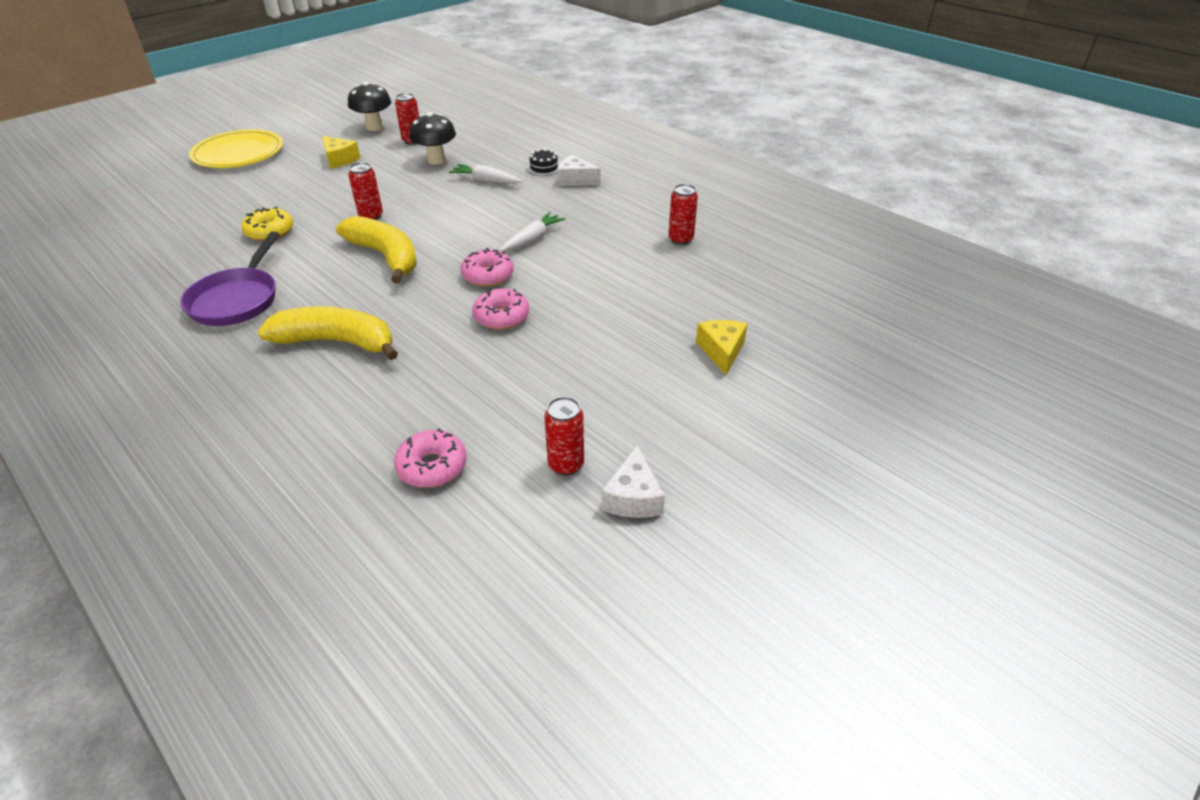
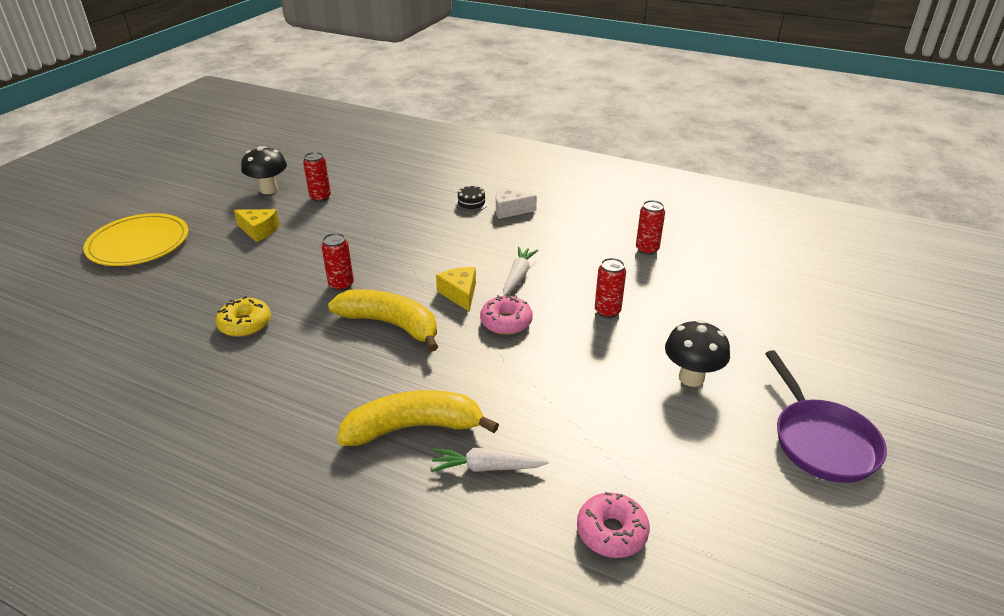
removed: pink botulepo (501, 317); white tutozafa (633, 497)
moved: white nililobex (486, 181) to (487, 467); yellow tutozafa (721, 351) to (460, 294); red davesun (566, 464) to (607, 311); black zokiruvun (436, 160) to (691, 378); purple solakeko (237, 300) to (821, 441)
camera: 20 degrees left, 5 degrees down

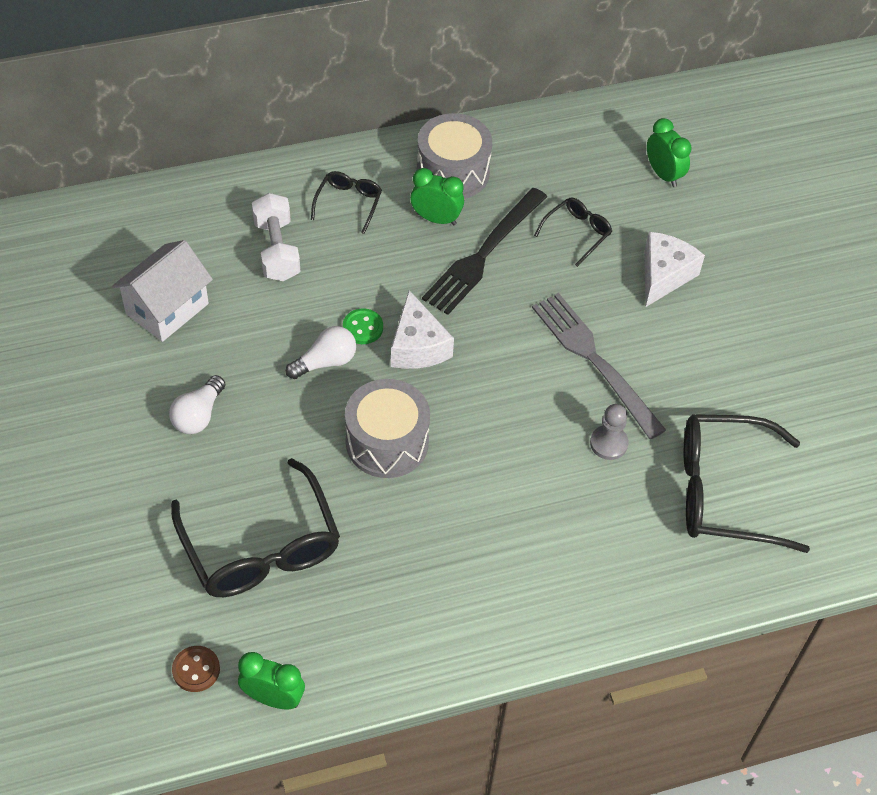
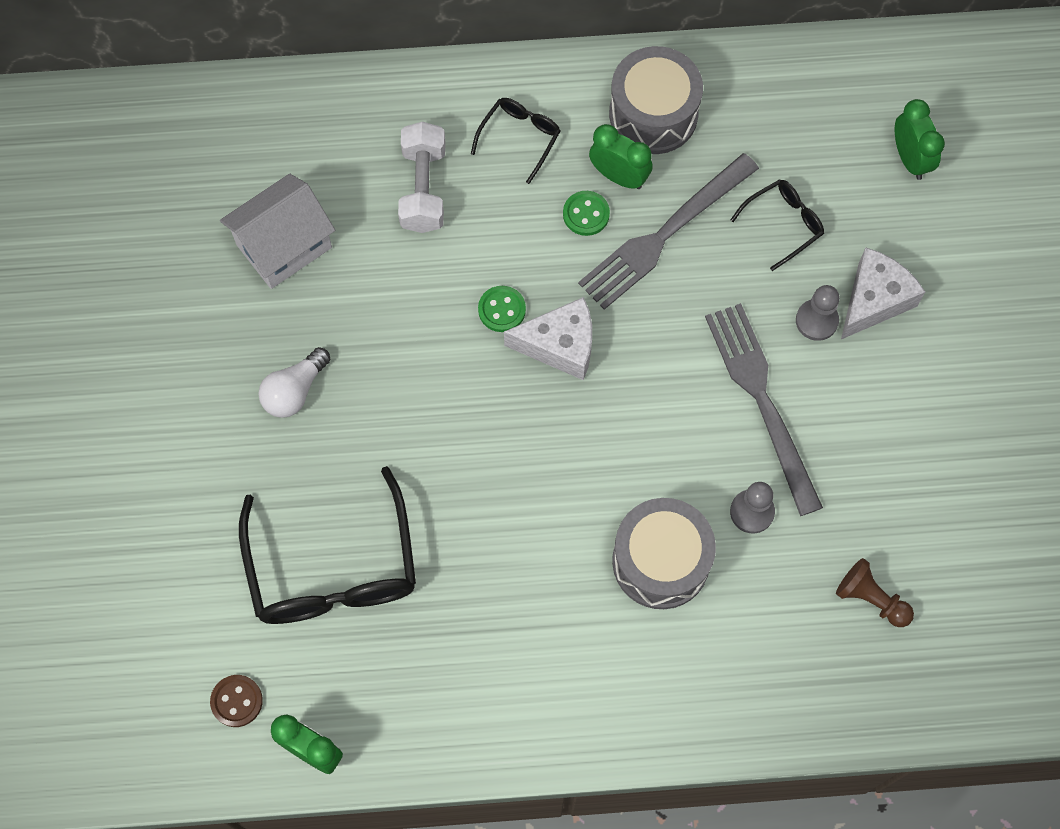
removed: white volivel (325, 362)
added: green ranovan (586, 214); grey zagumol (816, 320)
moved: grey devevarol (387, 442) to (660, 561)
replaced: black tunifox (724, 492) to brown zagumol (871, 599)
recoloured: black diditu (483, 254) to grey diditu (664, 235)
turned: white tutozafa (417, 346) = (560, 345) 90 degrees counterclockwise
camera: 15 degrees right, 15 degrees up

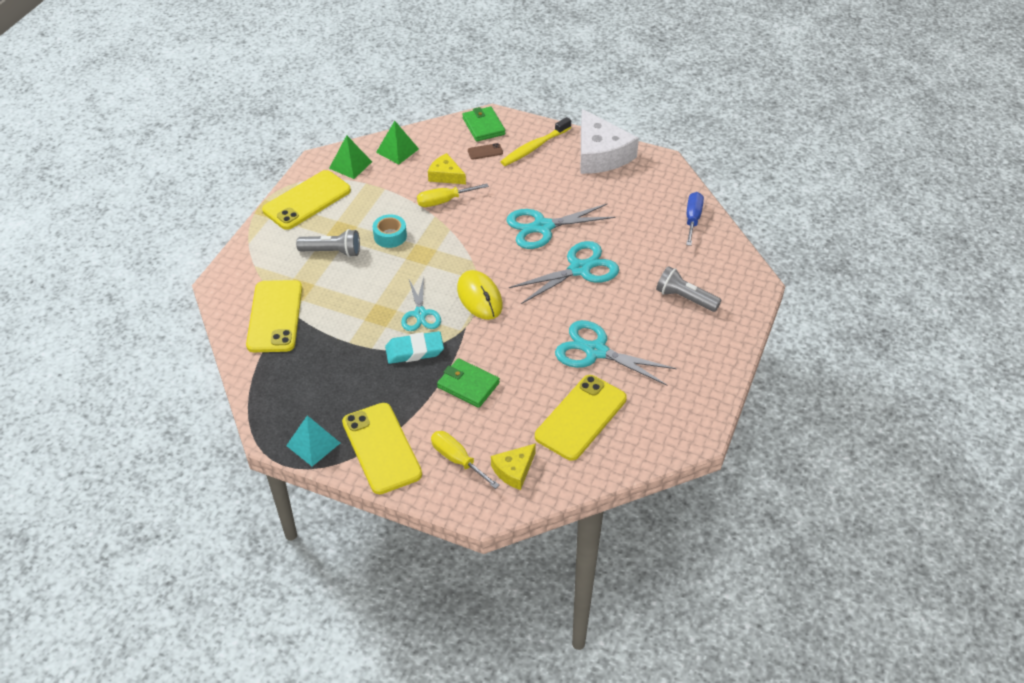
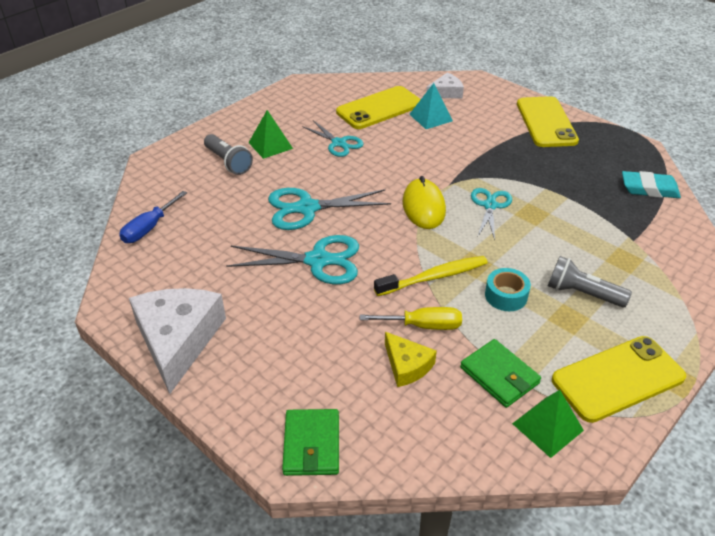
removed: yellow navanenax (275, 316); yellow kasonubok (457, 460); brown navanenax (485, 151)
moved: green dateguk (397, 150) to (270, 145); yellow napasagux (534, 147) to (434, 277); turquoise dateguk (313, 444) to (430, 117); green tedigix (468, 385) to (499, 375); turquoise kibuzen (414, 351) to (649, 189)
recoloured: yellow tutozafa (514, 470) to white tutozafa (446, 93)
resized: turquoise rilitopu (596, 351) = (339, 143) x0.65
camera: 160 degrees left, 5 degrees down

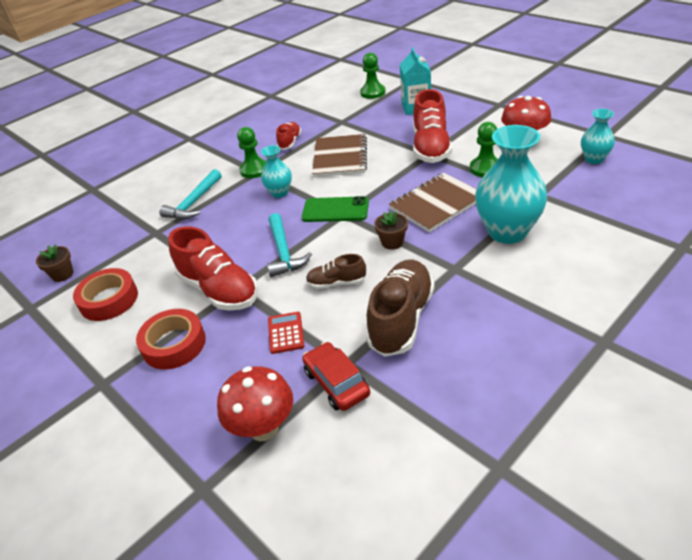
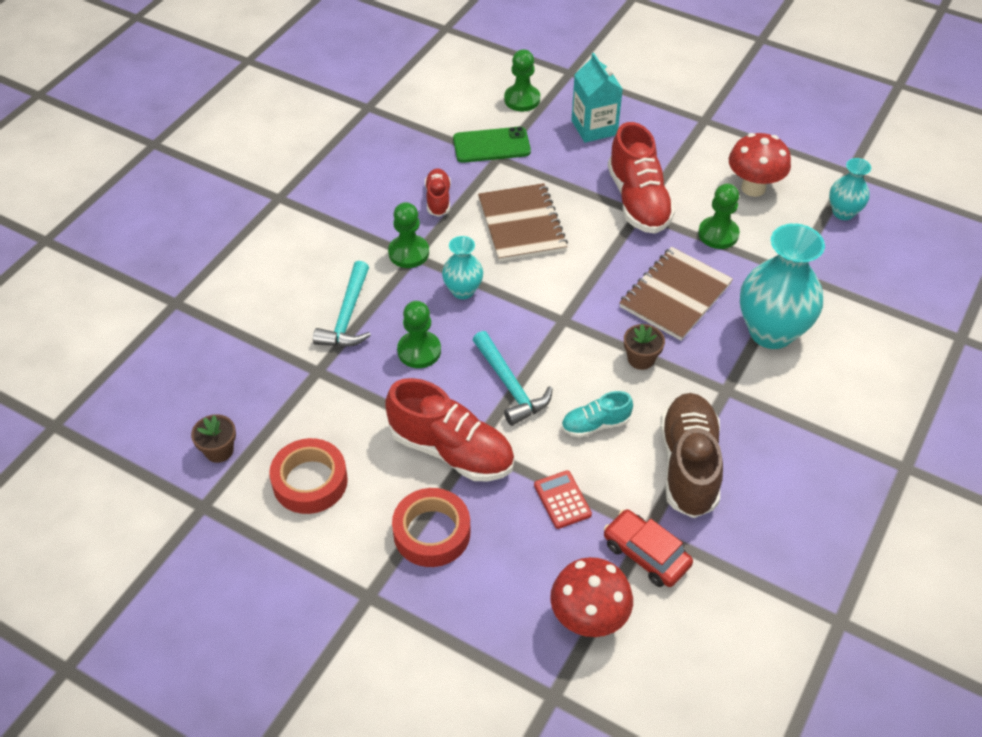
added: green zagumol (419, 351)
moved: green navanenax (335, 210) to (491, 145)
recoloured: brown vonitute (336, 283) to turquoise vonitute (595, 424)
camera: 20 degrees left, 10 degrees up

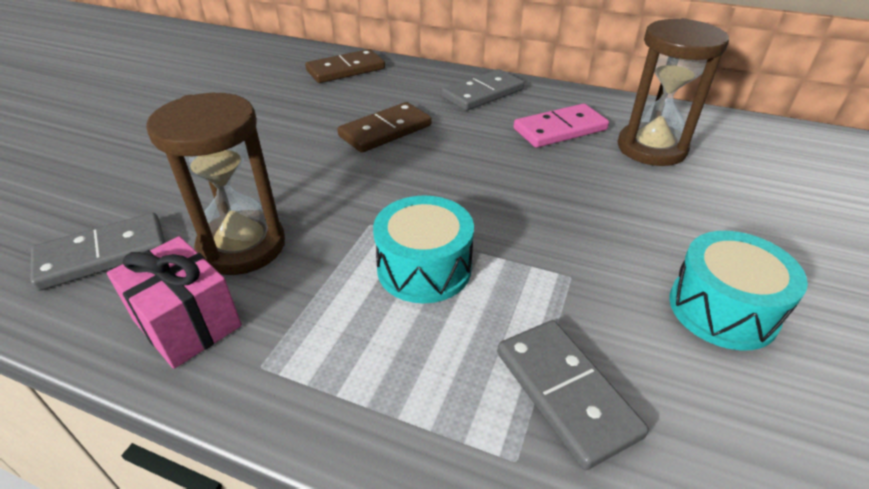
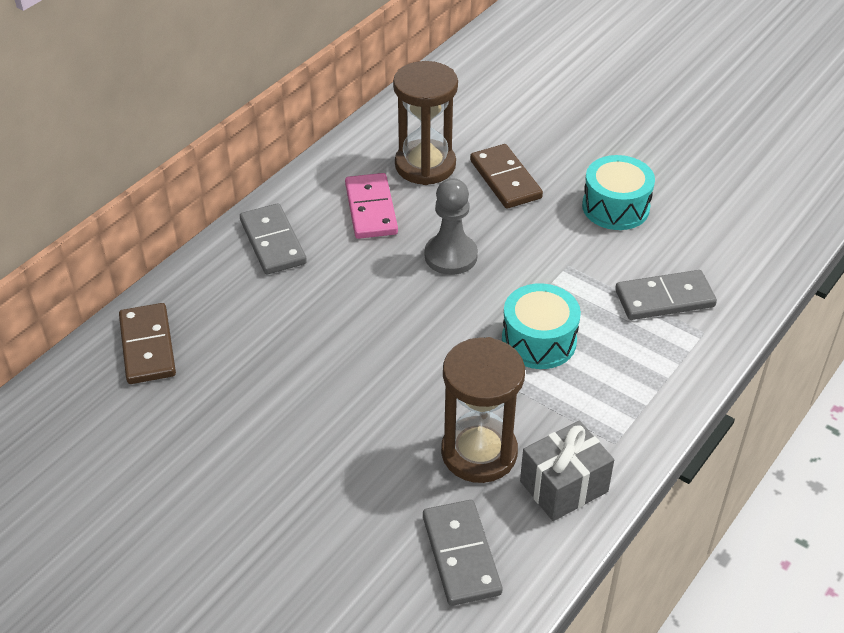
added: grey zagumol (451, 256)
moved: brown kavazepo (385, 131) to (505, 179)
recoloured: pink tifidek (187, 323) to grey tifidek (564, 486)
camera: 75 degrees left, 5 degrees up

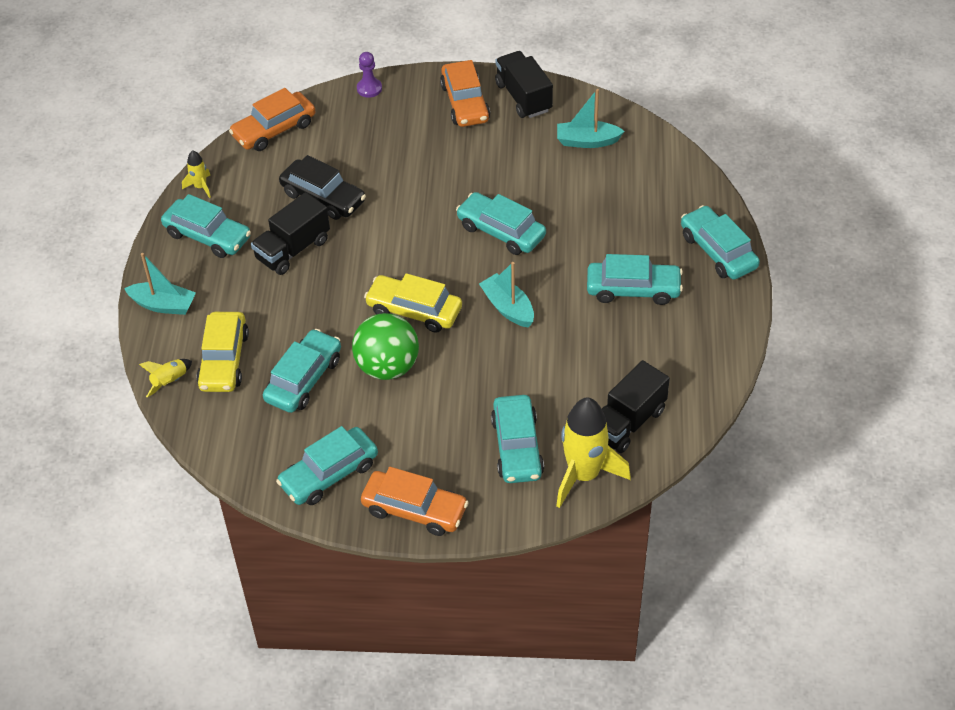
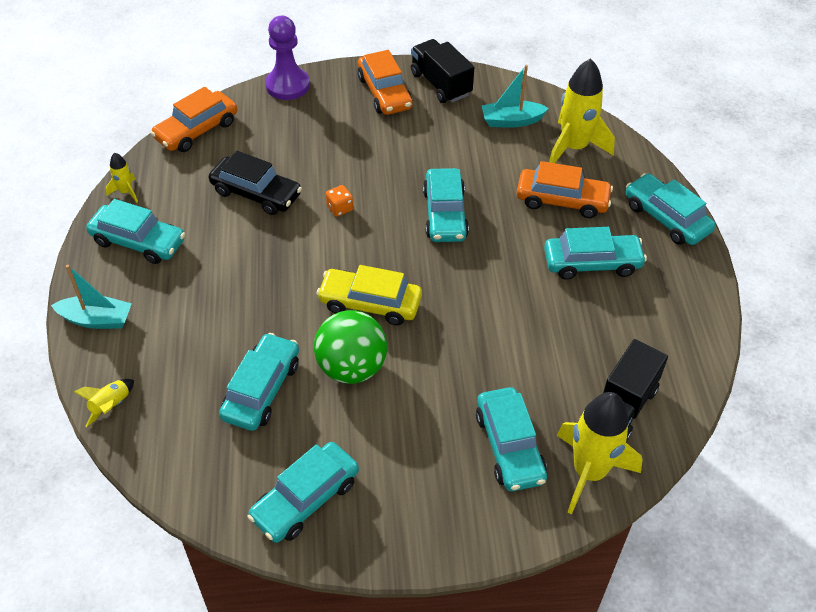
removed: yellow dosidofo (224, 360); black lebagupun (293, 250); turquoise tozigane (508, 307)
added: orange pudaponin (340, 208); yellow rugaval (573, 147)
moved: orange dosidofo (414, 510) to (562, 200)
turned: turquoise dosidofo (501, 231) = (445, 214) 120 degrees counterclockwise
resized: purple zagumol (369, 88) = (287, 85) x1.75
camera: 10 degrees left, 0 degrees up

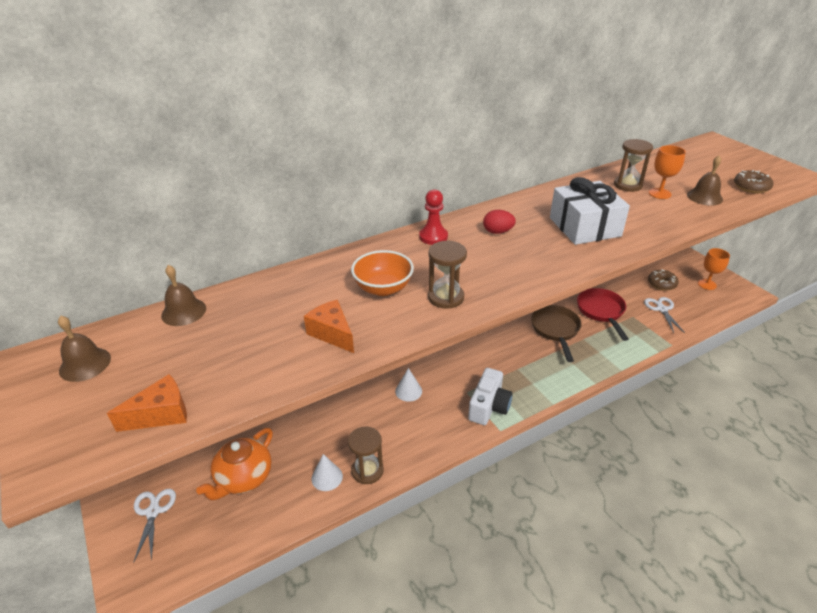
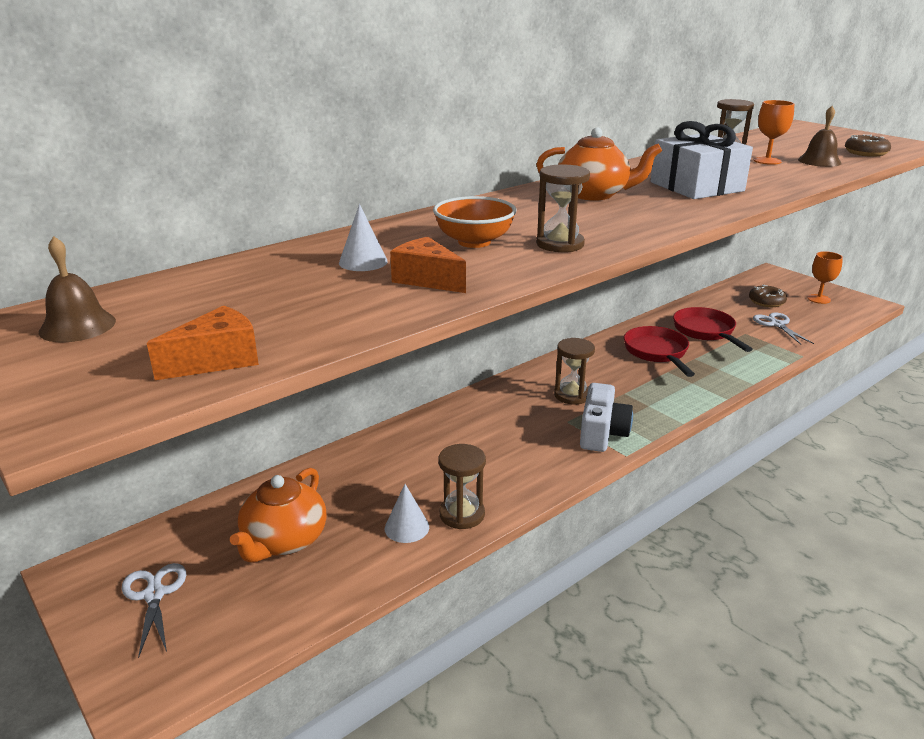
removed: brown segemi (183, 312); red zagumol (433, 236)
added: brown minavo (572, 395)
moved: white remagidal (408, 391) to (363, 262)
replaced: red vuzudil (497, 232) to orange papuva (594, 194)
recoloured: brown solakeko (555, 330) to red solakeko (657, 353)
camera: 10 degrees left, 10 degrees down

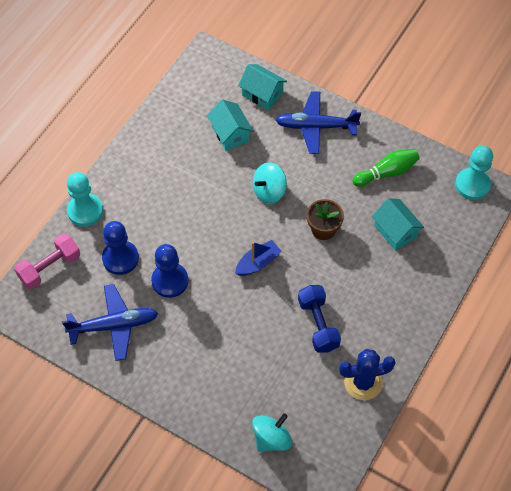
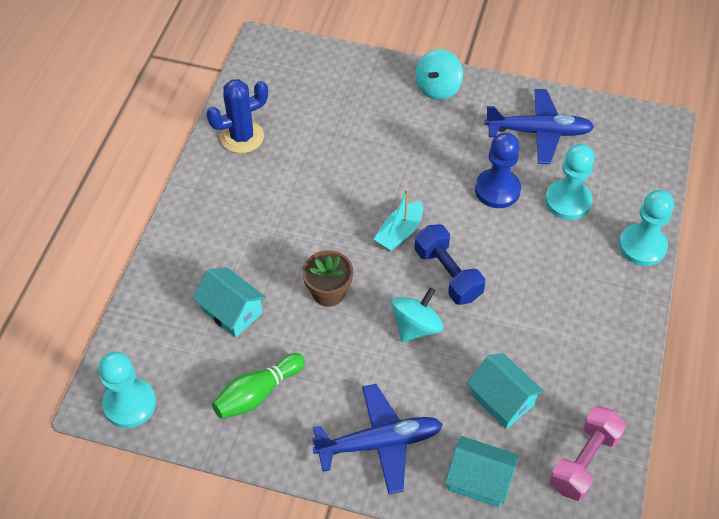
moved: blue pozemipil (318, 324) to (447, 274); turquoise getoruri (271, 438) to (438, 88); pink pozemipil (50, 267) to (584, 461)
recoloured: blue tozigane (258, 263) to turquoise tozigane (399, 233); blue zagumol (120, 258) to turquoise zagumol (568, 201)
turned: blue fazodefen (113, 325) = (538, 132) 150 degrees counterclockwise
camera: 165 degrees right, 5 degrees down

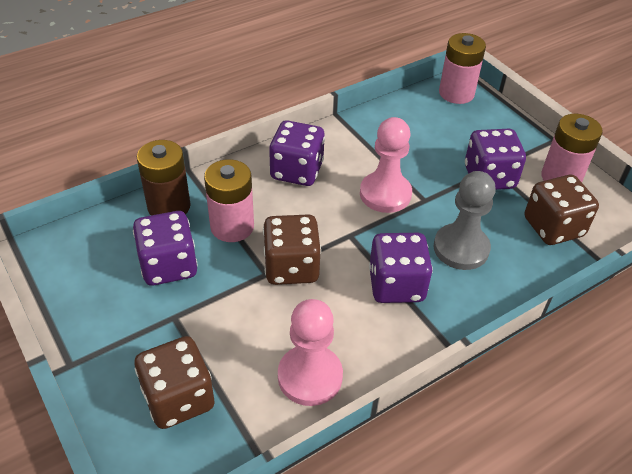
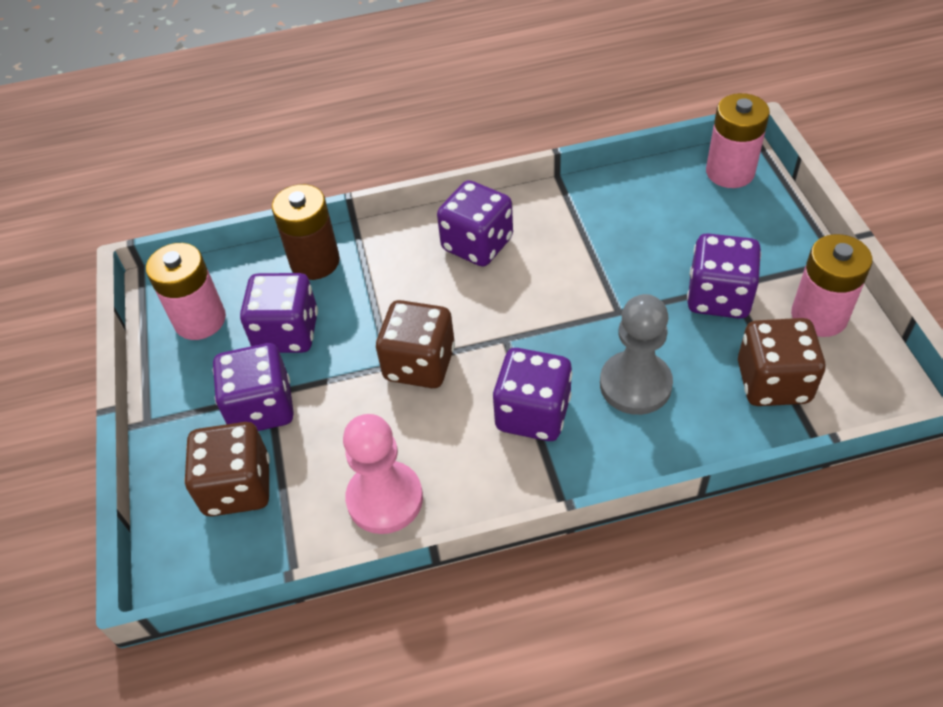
removed: pink zagumol (385, 194)
added: purple pudaponin (261, 408)
moved: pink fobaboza (232, 226) to (200, 320)
camera: 25 degrees right, 5 degrees up

